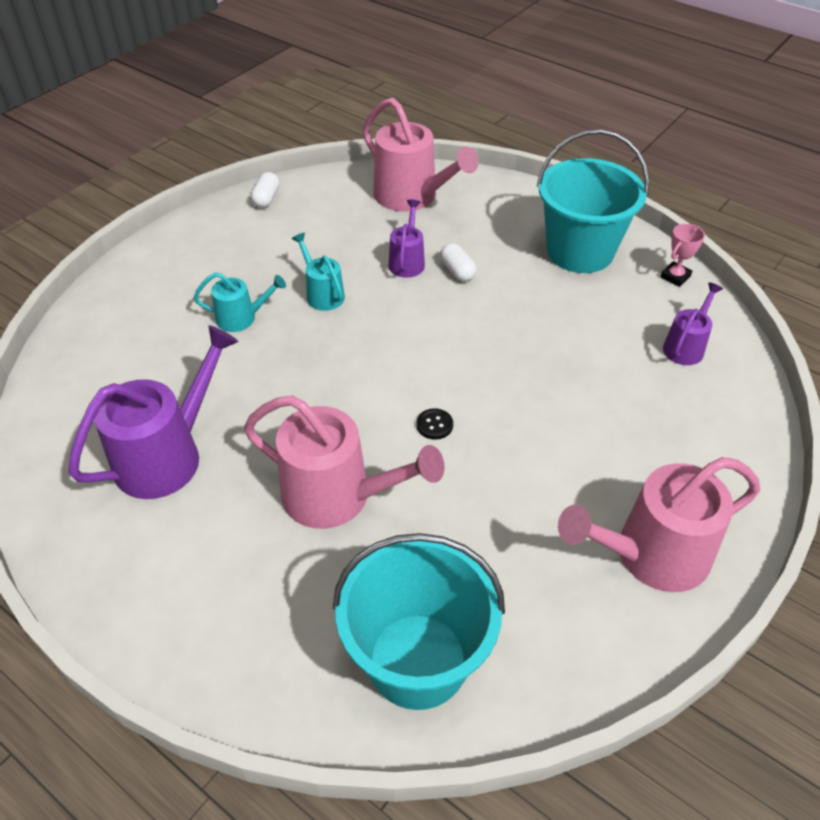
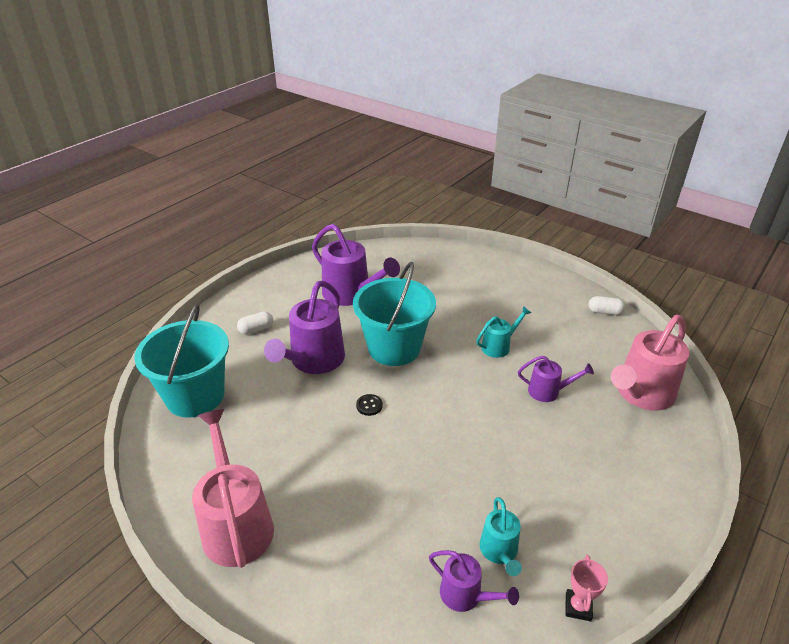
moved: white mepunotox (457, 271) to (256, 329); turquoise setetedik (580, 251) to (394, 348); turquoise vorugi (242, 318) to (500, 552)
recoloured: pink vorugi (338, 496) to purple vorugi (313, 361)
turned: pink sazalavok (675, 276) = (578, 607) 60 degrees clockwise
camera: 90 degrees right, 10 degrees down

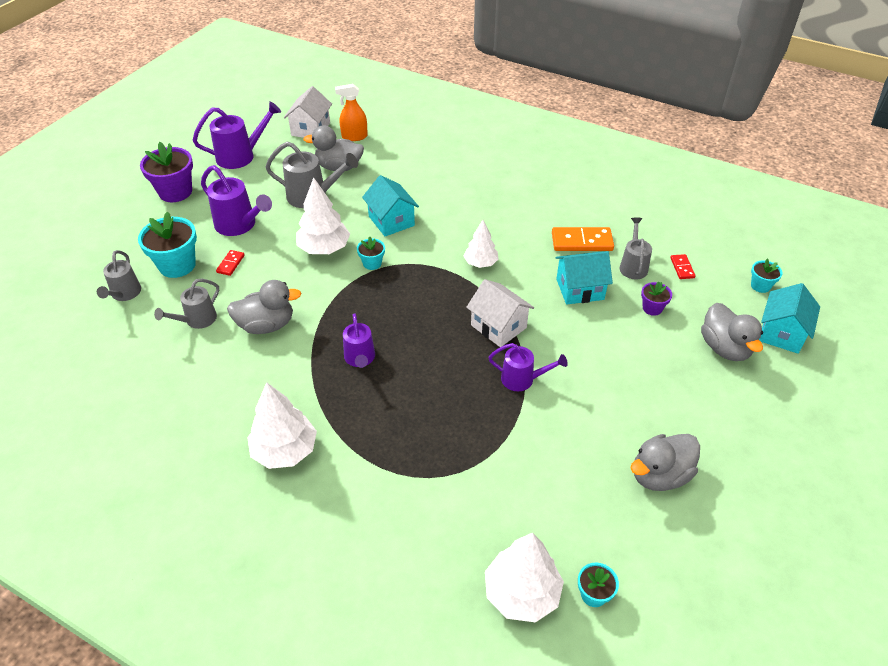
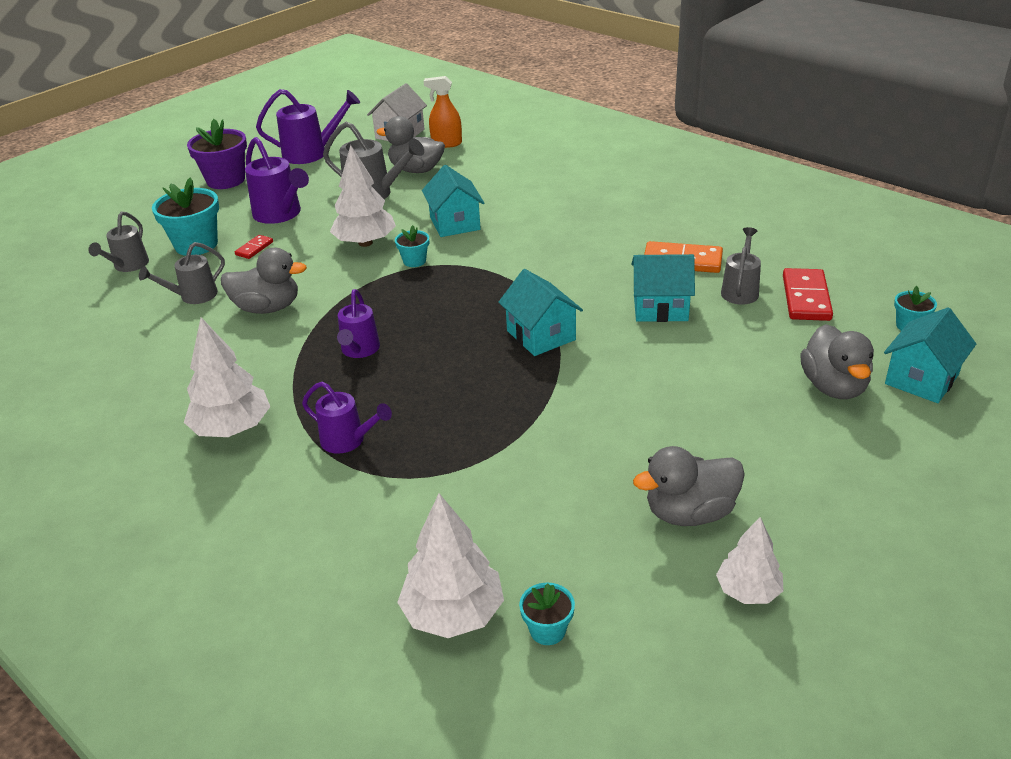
removed: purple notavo (652, 308)
moved: purple vorugi (523, 379) to (348, 441); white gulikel (480, 263) to (748, 591)
recoloured: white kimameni (498, 326) to turquoise kimameni (541, 335)
resized: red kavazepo (682, 268) = (806, 298) x1.90
camera: 15 degrees right, 10 degrees down

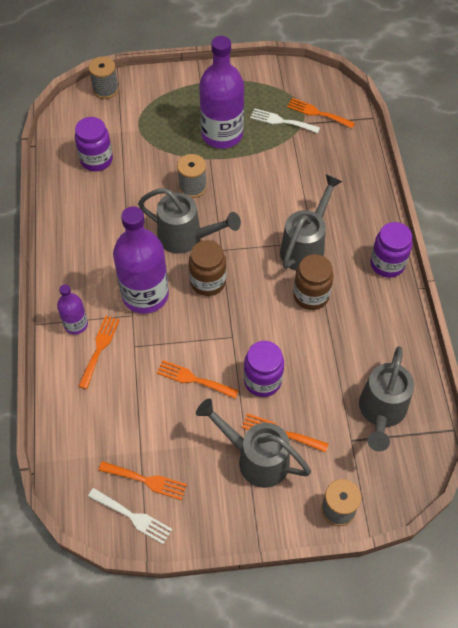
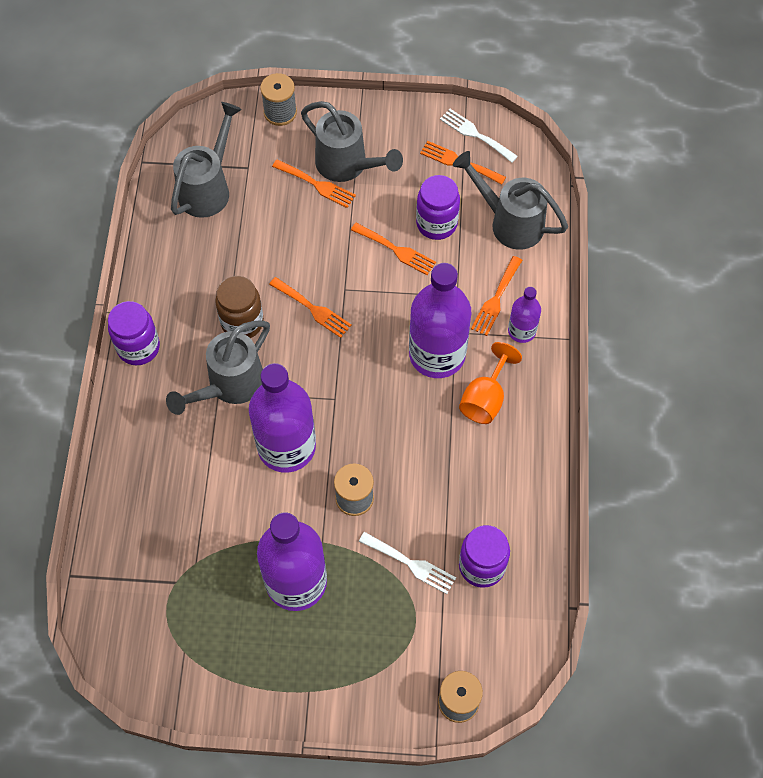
removed: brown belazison (208, 282)
added: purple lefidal (286, 446); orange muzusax (485, 398)
moved: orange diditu (317, 113) to (313, 309); white diditu (281, 121) to (411, 564); purple belazison (262, 381) to (436, 224); grey vorugi (186, 238) to (510, 222)
camera: 170 degrees left, 5 degrees up

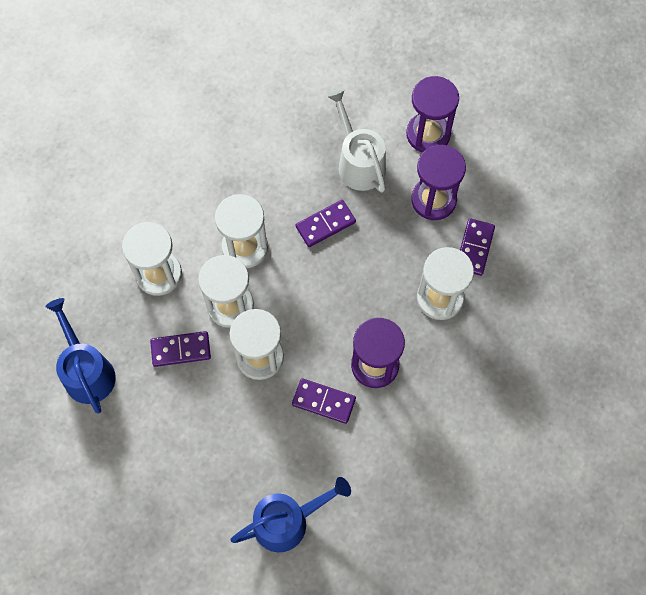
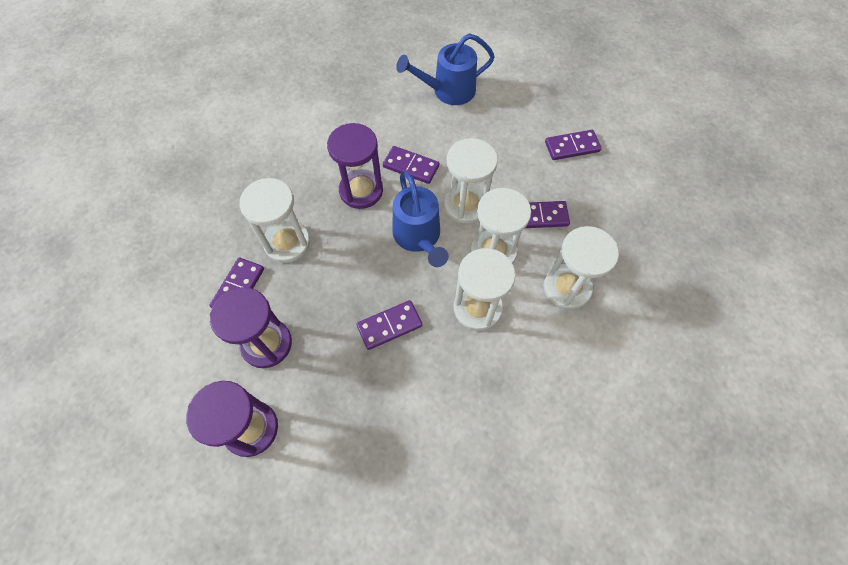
removed: white vorugi (358, 162)
added: purple kavazepo (572, 147)
moved: blue vorugi (87, 371) to (419, 237)
camera: 175 degrees left, 5 degrees down

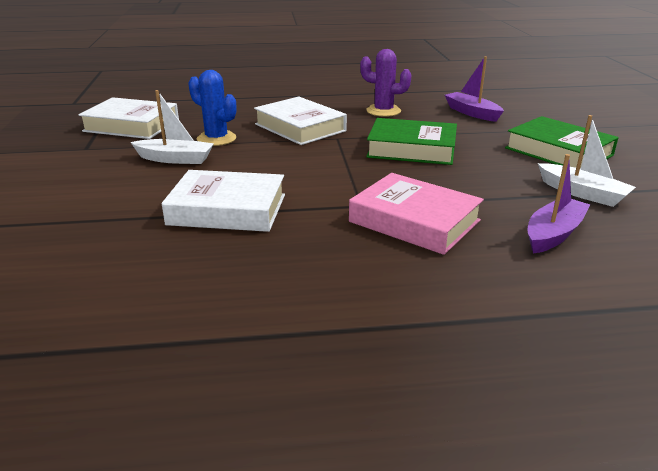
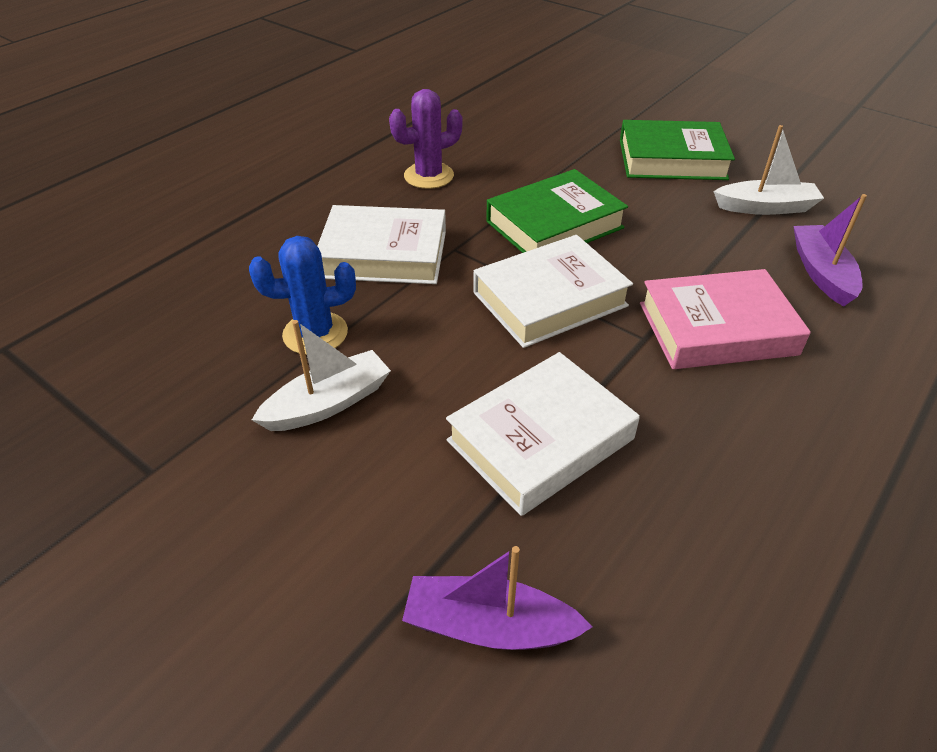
moved: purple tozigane (472, 113) to (489, 626); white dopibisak (132, 125) to (550, 299)
camera: 45 degrees left, 15 degrees up

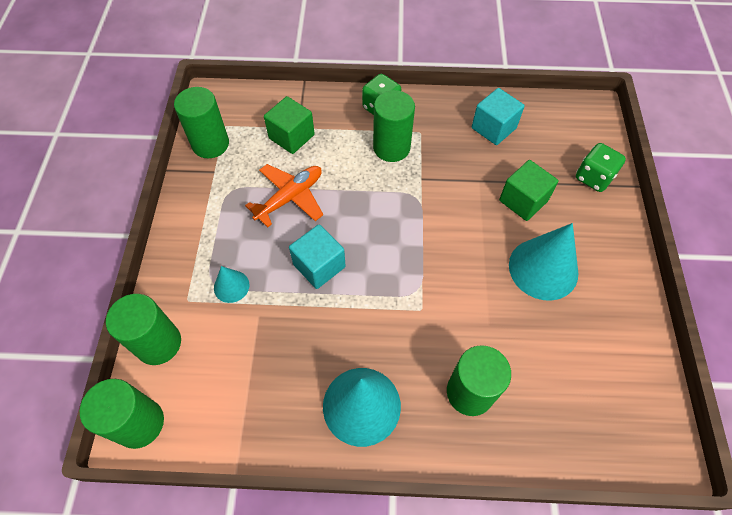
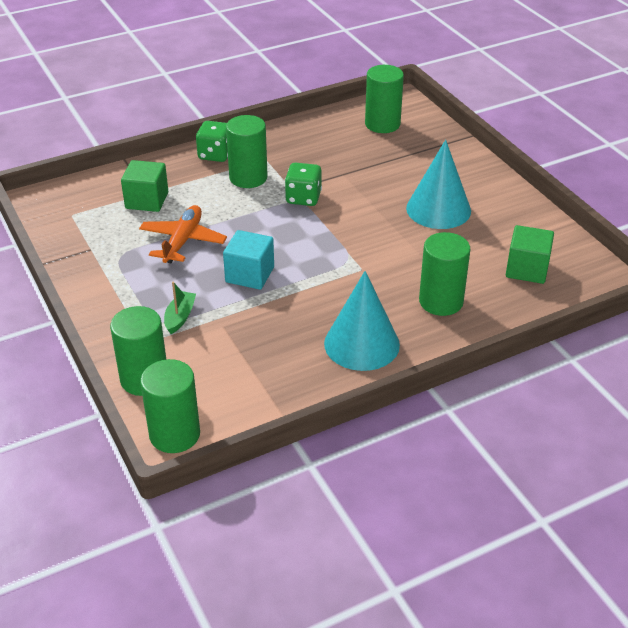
removed: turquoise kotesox (493, 128)
moved: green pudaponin (593, 177) to (303, 198); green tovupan (210, 144) to (382, 124); green kotesox (523, 201) to (527, 269)
replaced: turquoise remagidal (231, 286) to green tozigane (180, 317)
camera: 30 degrees left, 20 degrees down

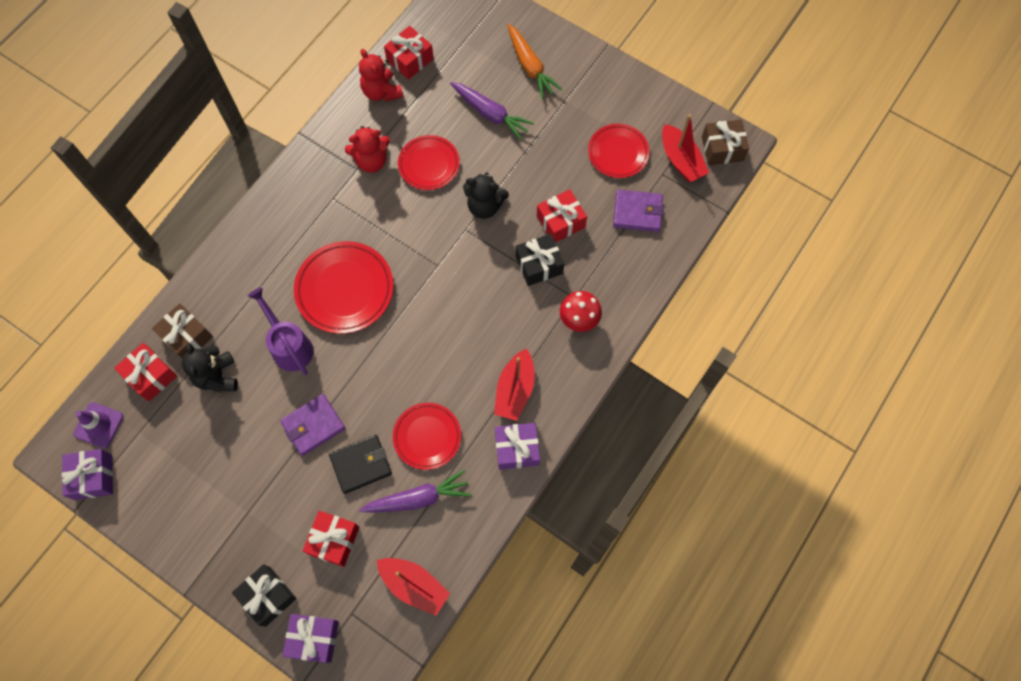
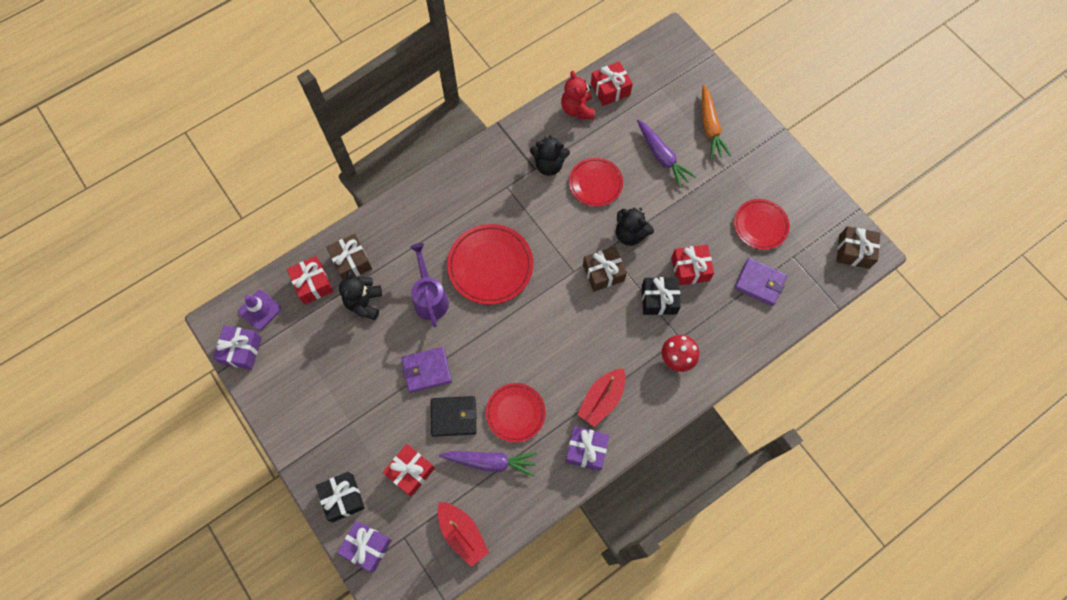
removed: red tozigane (681, 160)
added: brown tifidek (603, 273)
recoloured: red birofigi (371, 161) to black birofigi (549, 165)
camera: 20 degrees right, 0 degrees up

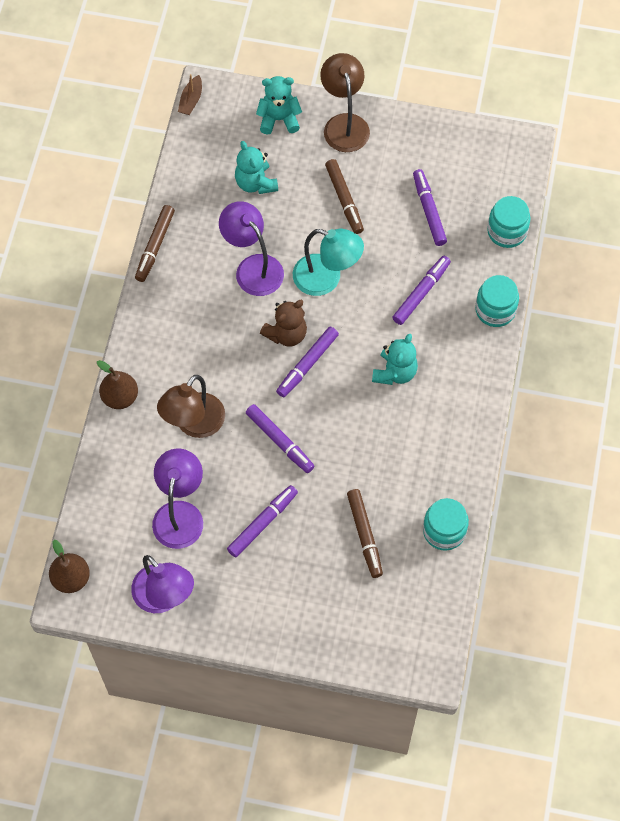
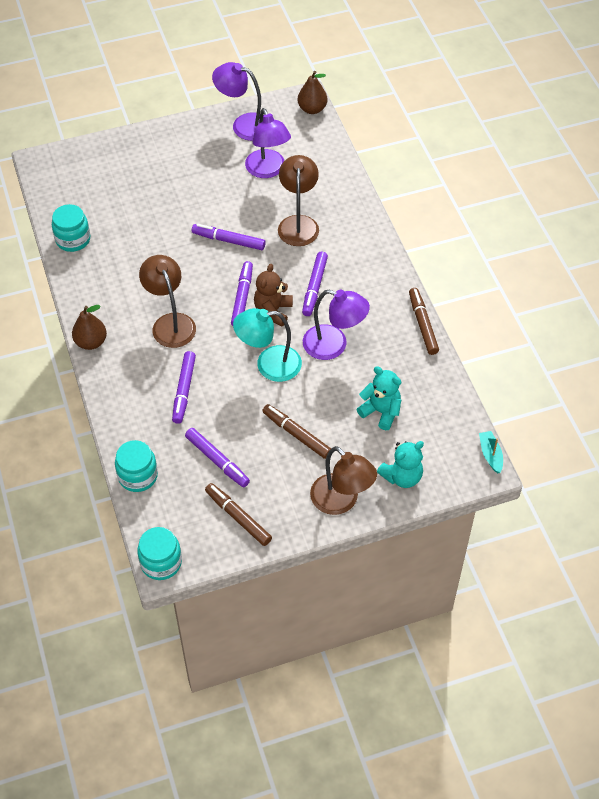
moved: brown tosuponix (120, 397) to (91, 342); turquoise belazison (495, 310) to (161, 562); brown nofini (364, 535) to (238, 517); purple nofini (262, 523) to (314, 287)
replaced: turquoise birofigi (395, 372) to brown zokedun (170, 323)
recoloured: brown tozigane (191, 100) to turquoise tozigane (490, 455)
camera: 150 degrees right, 10 degrees down

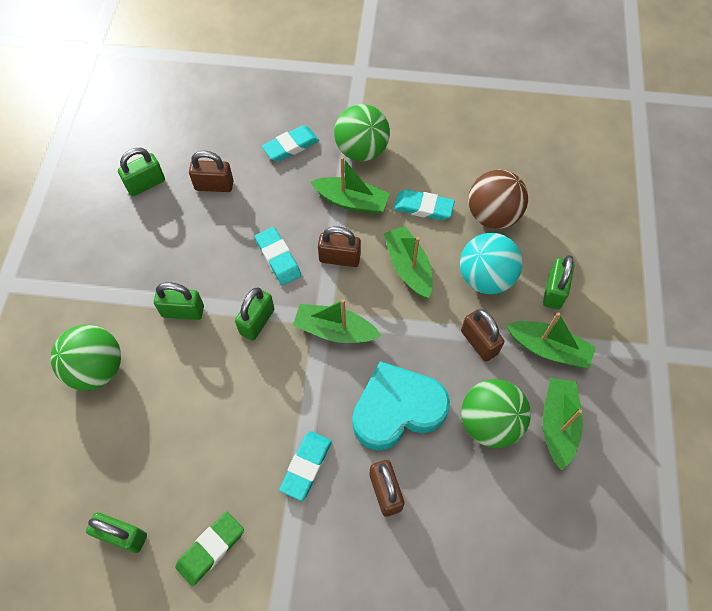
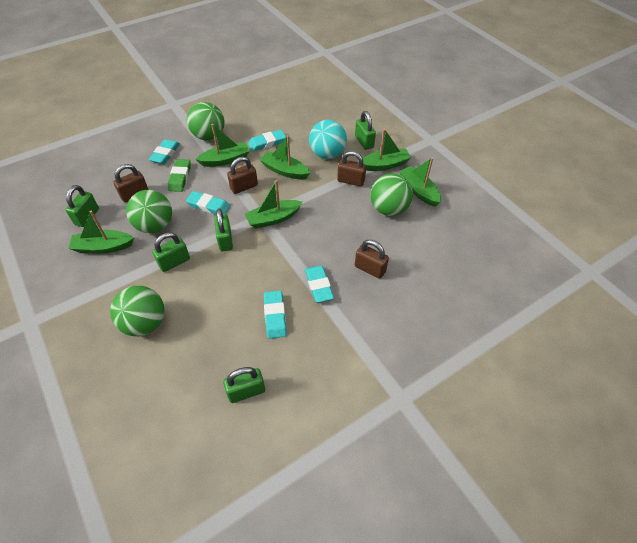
removed: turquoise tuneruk (397, 409); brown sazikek (492, 215)
added: green tozigane (103, 247); green sazikek (155, 226); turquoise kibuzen (275, 316)
moved: green kibuzen (211, 549) to (180, 177)
camera: 40 degrees left, 10 degrees down

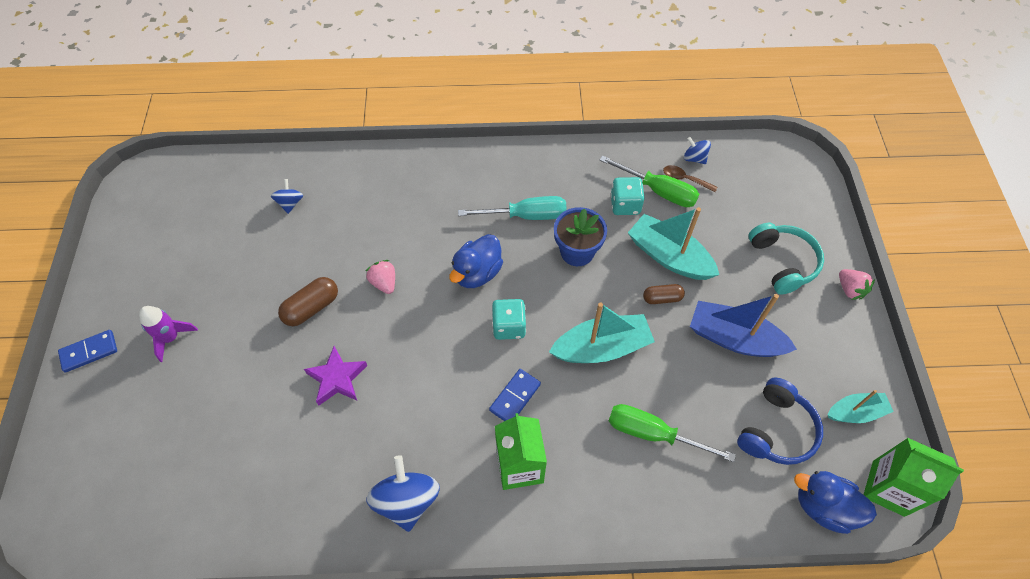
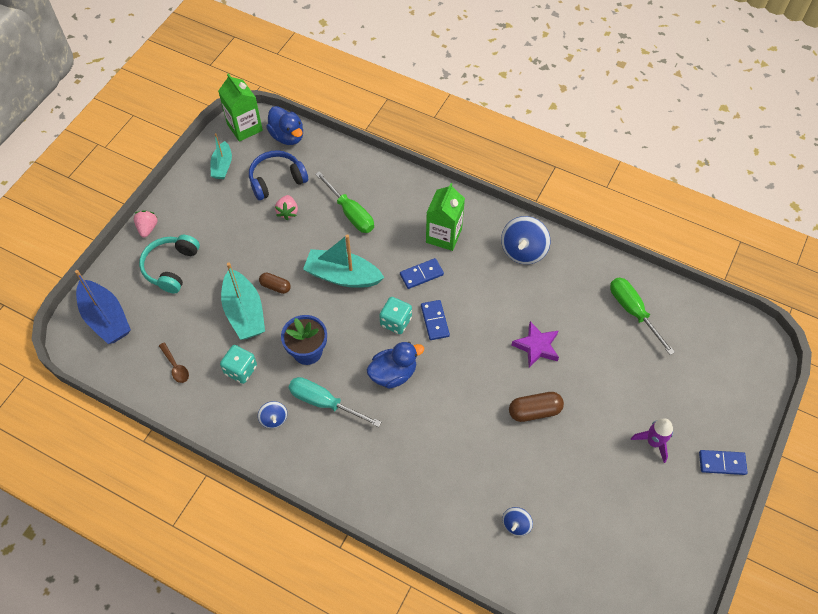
added: blue kavazepo (435, 321)
moved: blue tozigane (734, 338) to (106, 318); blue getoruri (694, 158) to (274, 419); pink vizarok (384, 283) to (287, 212); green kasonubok (658, 191) to (633, 311)
turned: turquoise tozigane (855, 412) = (222, 166) 105 degrees counterclockwise
camera: 150 degrees left, 0 degrees up

